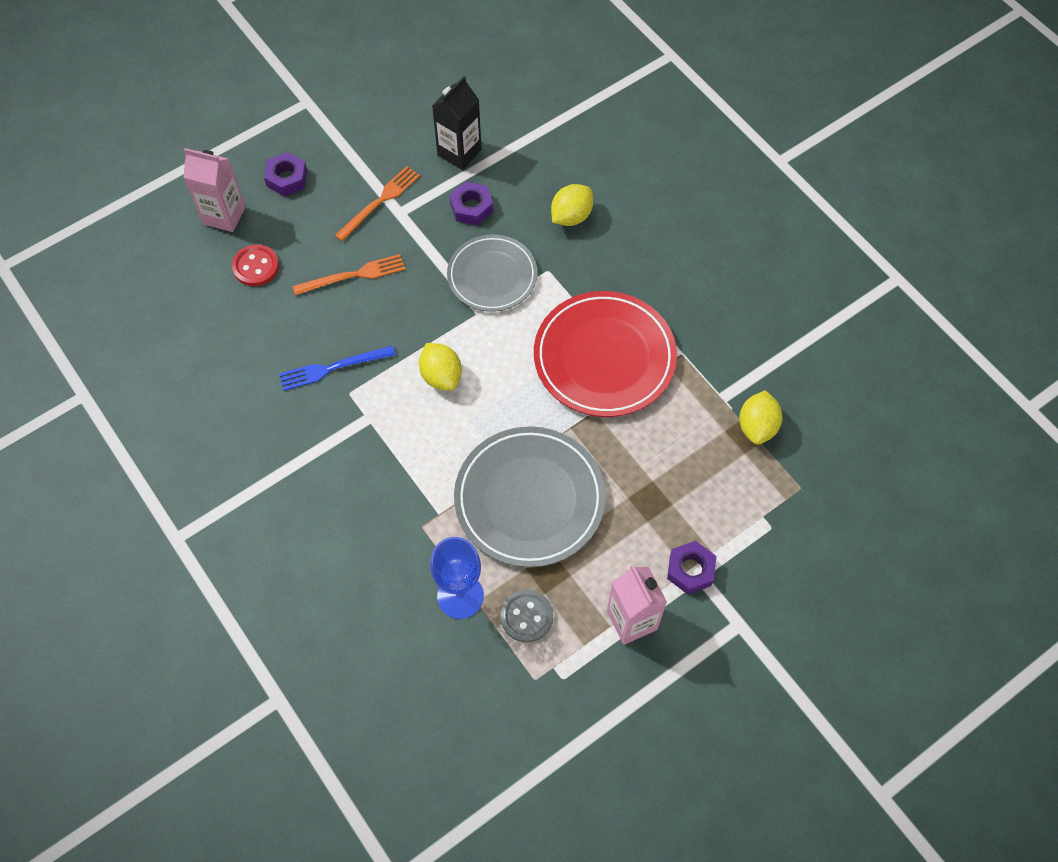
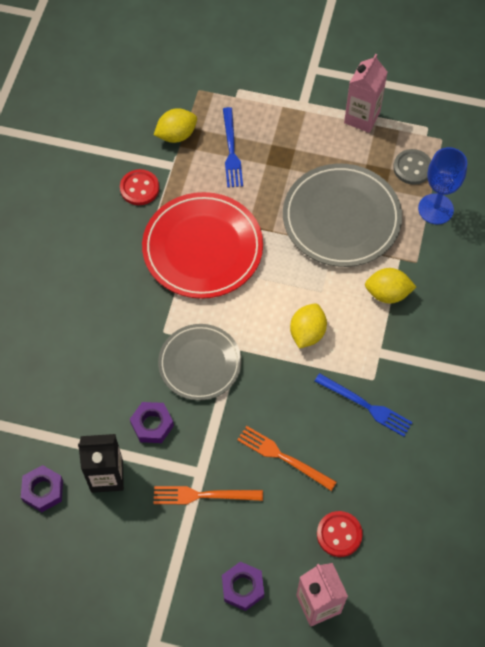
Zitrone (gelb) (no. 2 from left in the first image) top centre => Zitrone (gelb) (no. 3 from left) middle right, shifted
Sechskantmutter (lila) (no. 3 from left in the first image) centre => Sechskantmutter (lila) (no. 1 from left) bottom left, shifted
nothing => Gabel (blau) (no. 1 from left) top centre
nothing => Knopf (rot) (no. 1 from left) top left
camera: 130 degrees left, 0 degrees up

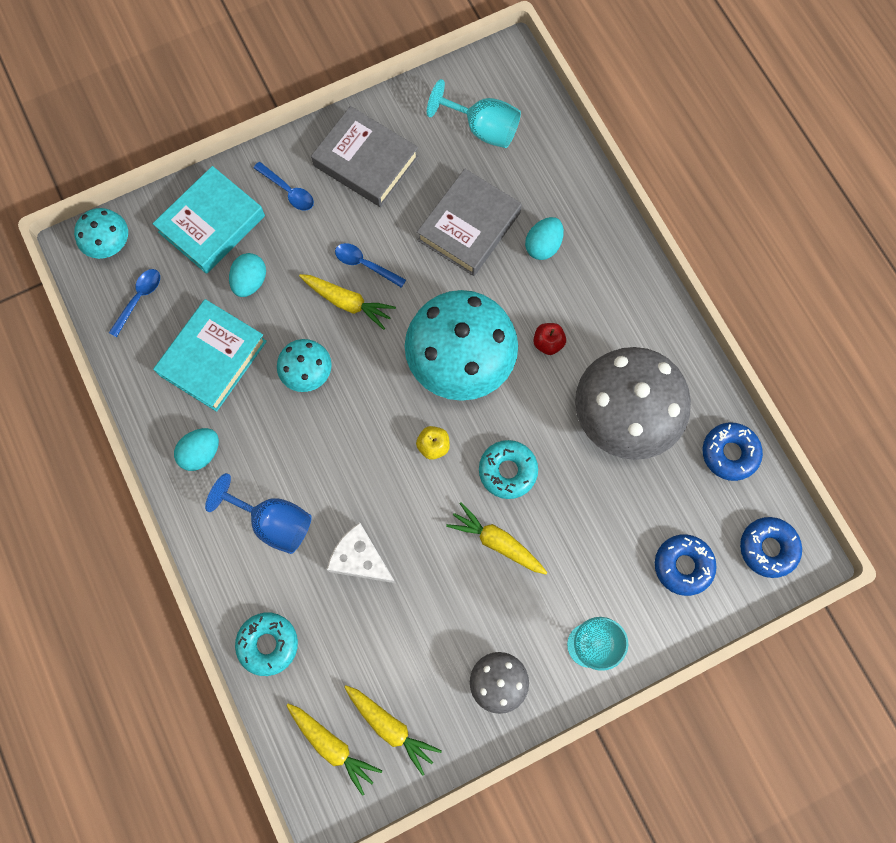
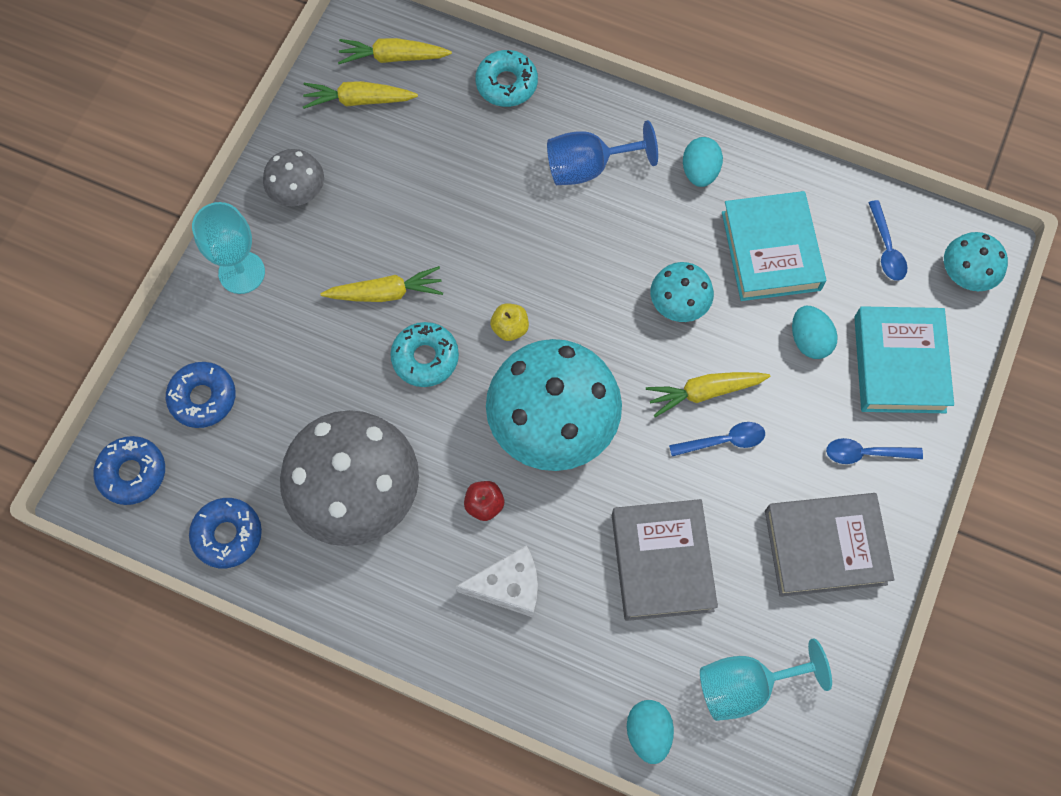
Ei (türkis) (no. 3 from left in the first image) top centre => Ei (türkis) (no. 1 from left) bottom centre, shifted
Käse (weiß) centre => Käse (weiß) bottom centre, shifted
camera: 140 degrees right, 5 degrees down

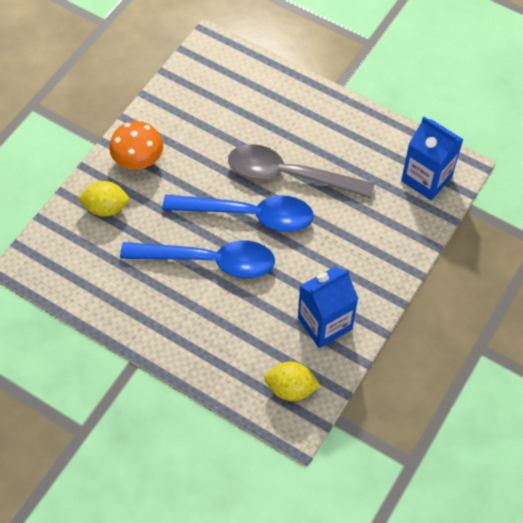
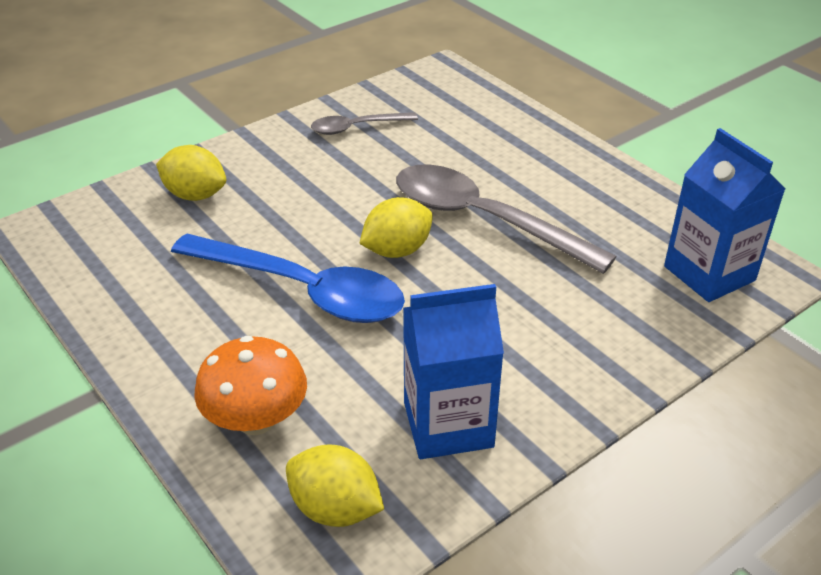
Pilz (orange) top left => Pilz (orange) bottom left, shifted
Löffel (blau) (no. 2 from left) centre => Zitrone (gelb) (no. 3 from left) centre
nothing => Löffel (grau) (no. 1 from left) top centre
camera: 20 degrees right, 20 degrees down

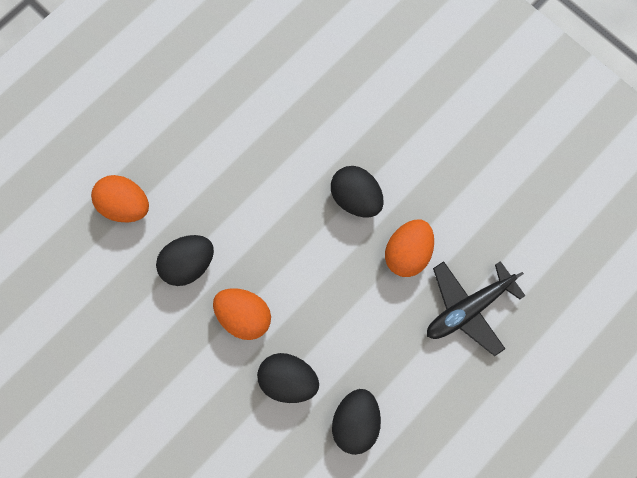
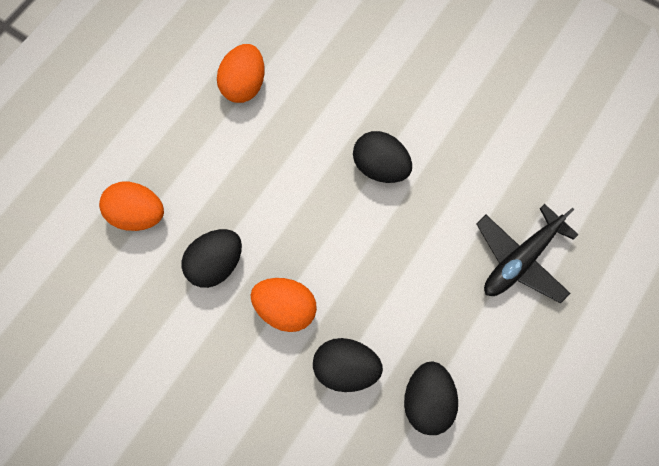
Ei (orange) (no. 3 from left in the first image) centre => Ei (orange) (no. 2 from left) top centre, shifted
camera: 10 degrees left, 5 degrees down

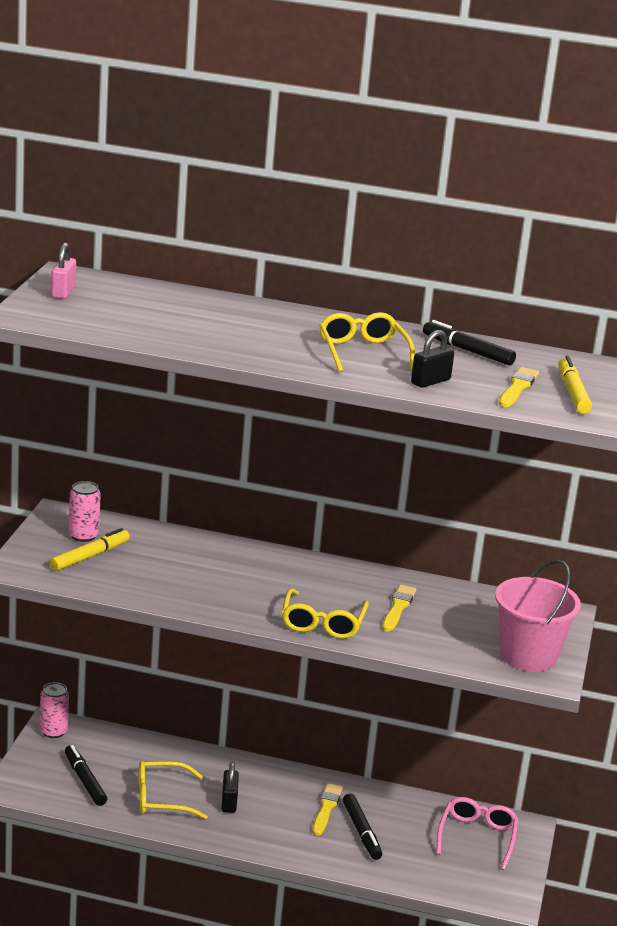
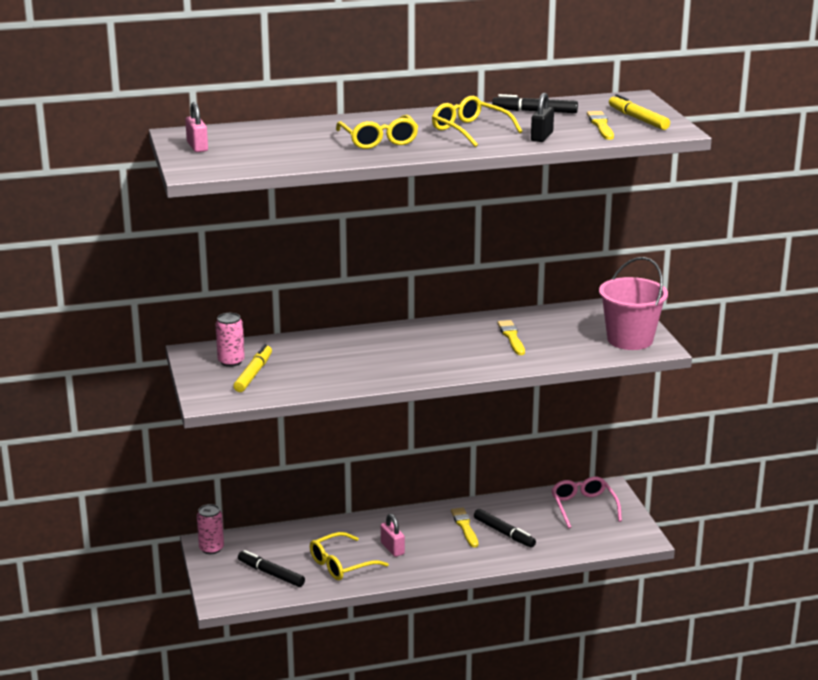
Brille (gelb) (no. 2 from left) centre => Brille (gelb) (no. 2 from left) top centre, shifted
Vorhängeschloss (schwarz) (no. 1 from left) bottom centre => Vorhängeschloss (rosa) (no. 2 from left) bottom centre
camera: 25 degrees left, 0 degrees up

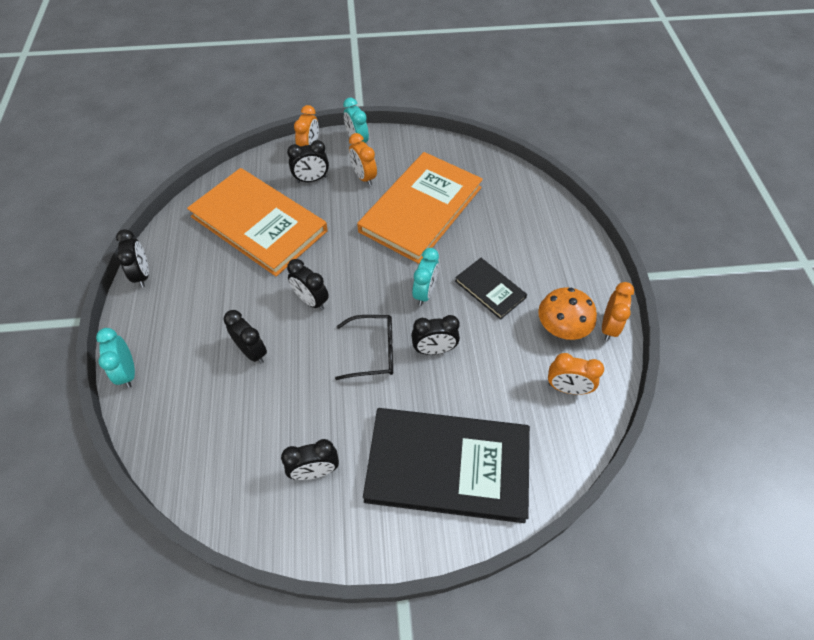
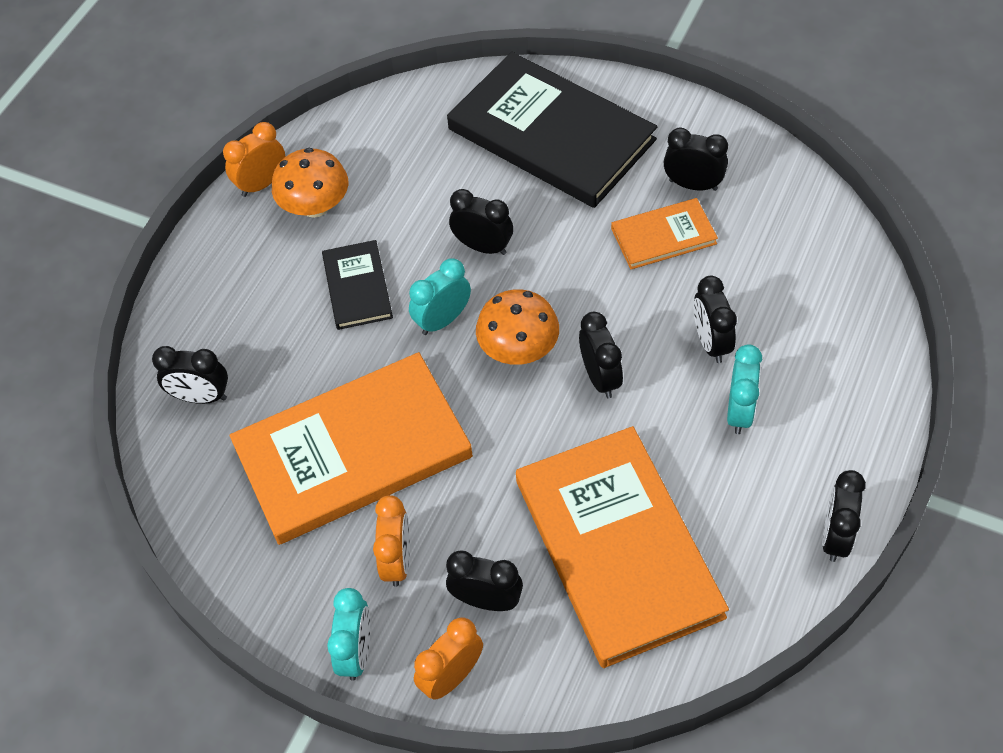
Brille (schwarz) centre => nothing
Wecker (türkis) (no. 1 from left in the first image) middle left => Wecker (türkis) (no. 3 from left) middle right, shifted
Wecker (orange) (no. 3 from left) middle right => nothing
nothing => Buch (orange) (no. 3 from left) top centre
nothing => Pilz (orange) (no. 2 from left) centre
nothing => Wecker (schwarz) (no. 1 from left) middle left
camera: 145 degrees left, 0 degrees up

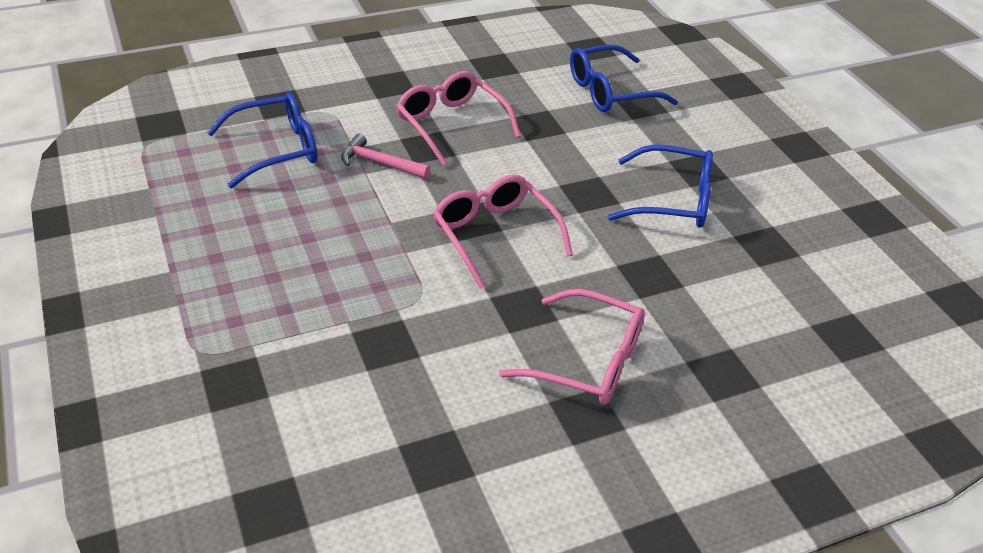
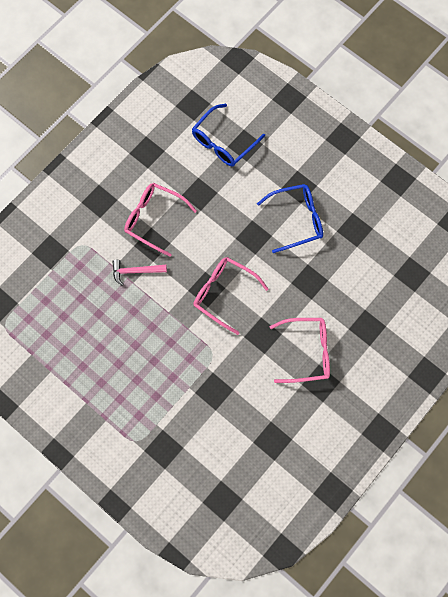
Brille (blau) (no. 1 from left) top left => nothing
camera: 25 degrees left, 30 degrees up

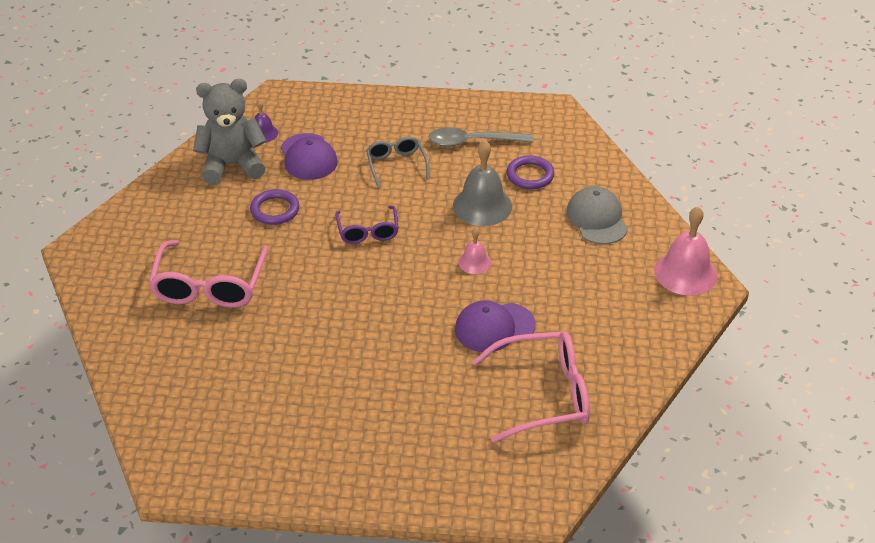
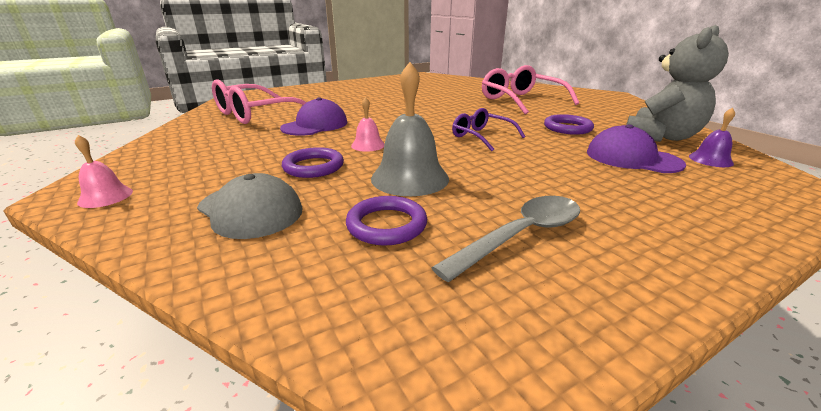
Brille (grau) top centre => nothing
Glocke (rosa) (no. 2 from left in the first image) middle right => Glocke (rosa) (no. 1 from left) middle left, x0.53
nothing => Ring (lila) (no. 1 from left) centre
camera: 145 degrees right, 15 degrees down

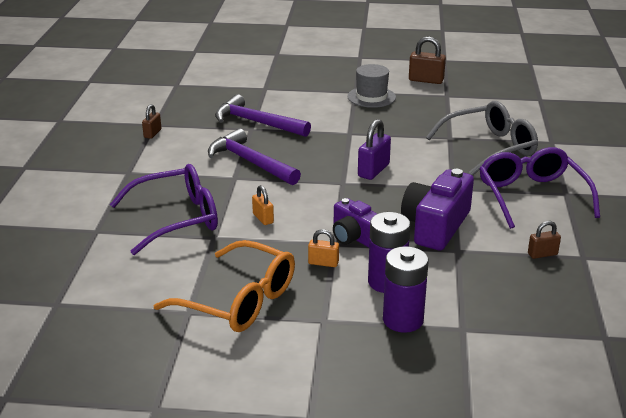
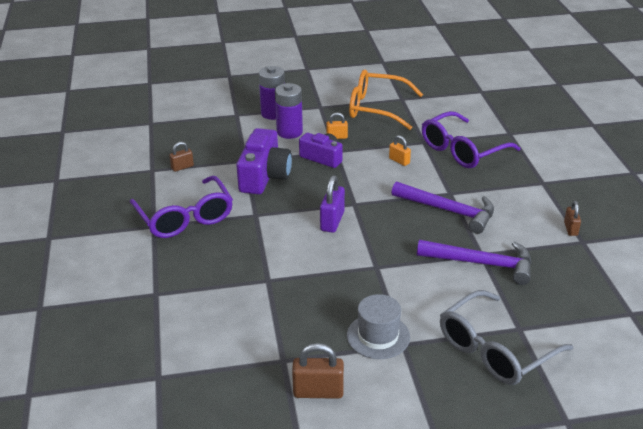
Brille (grau) top right => Brille (grau) bottom right, shifted
camera: 165 degrees right, 5 degrees up

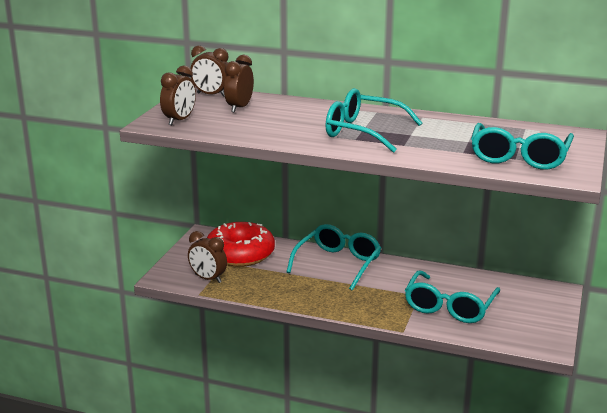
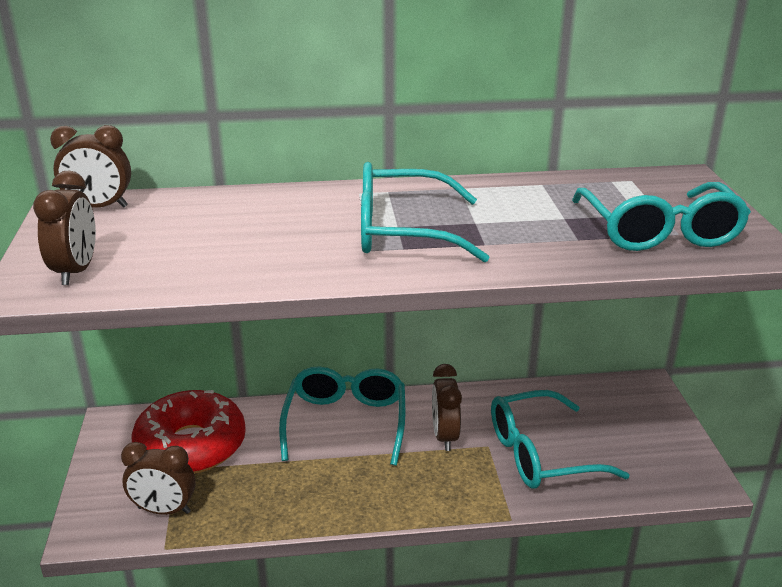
Wecker (braun) (no. 4 from left) top centre => Wecker (braun) (no. 4 from left) bottom centre, shifted
Brille (türkis) (no. 3 from left) bottom right, 75 degrees clockwise
camera: 25 degrees left, 5 degrees up

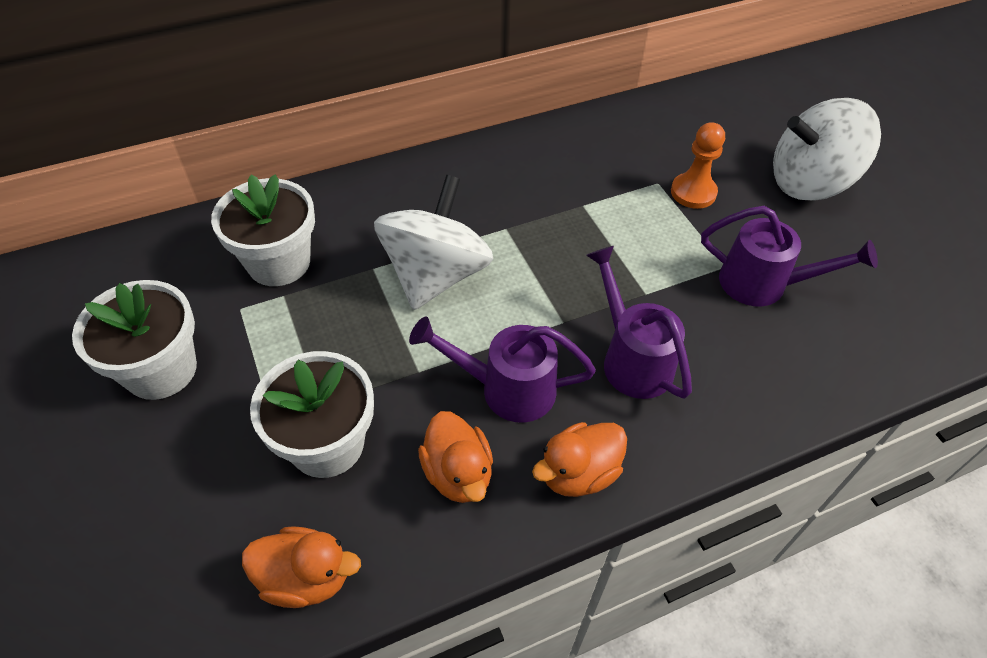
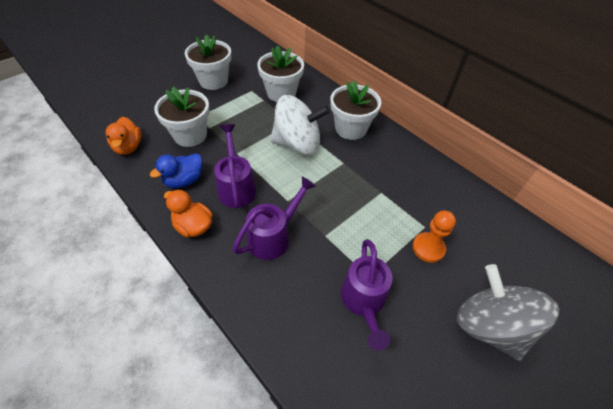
Kreisel (weiß) (no. 2 from left) top right => Kreisel (grau) bottom right
Ente (orange) (no. 2 from left) bottom centre => Ente (blau) middle left
nothing => Blumentopf (weiß) (no. 4 from left) top centre
camera: 70 degrees right, 0 degrees up

